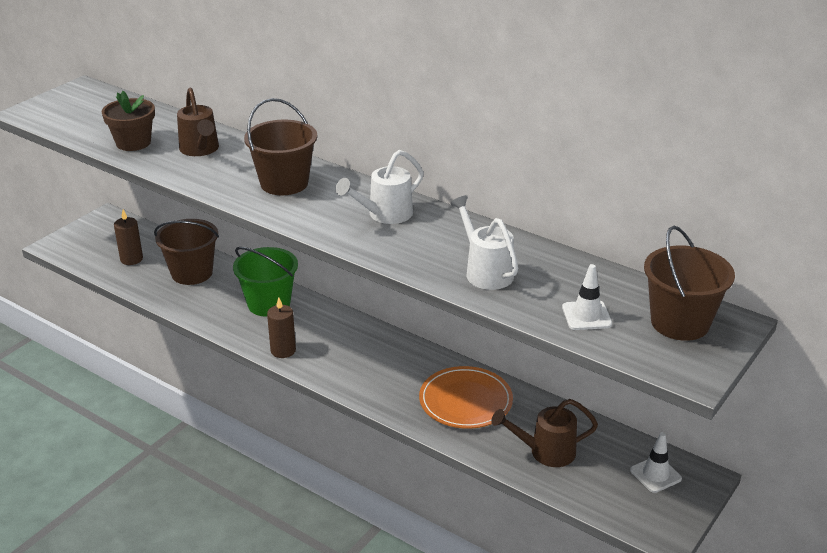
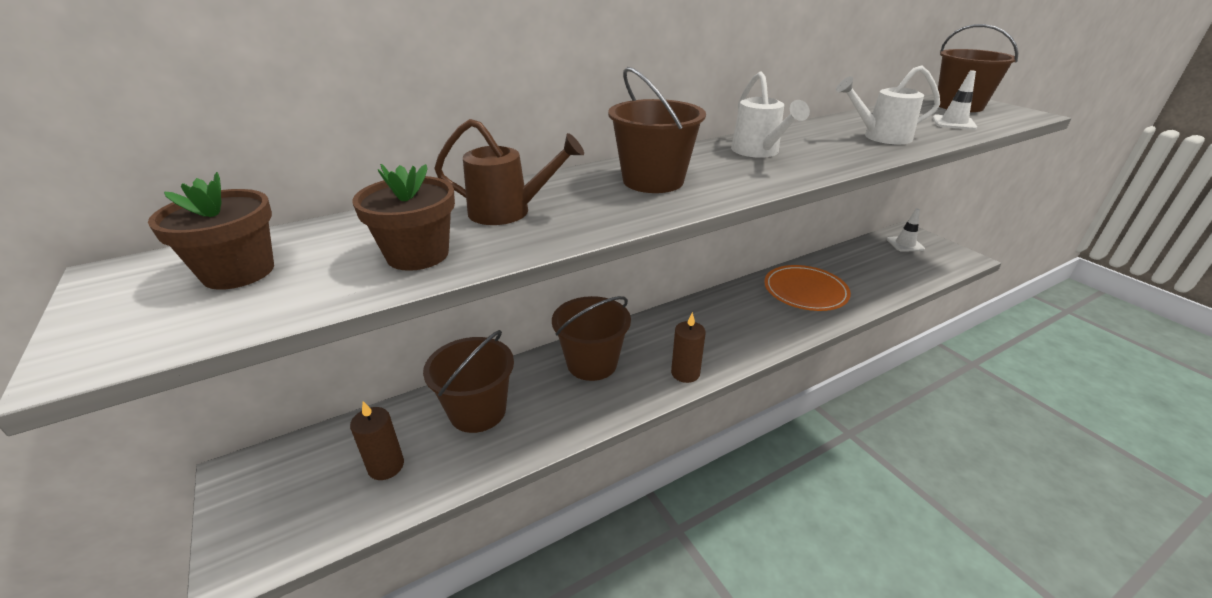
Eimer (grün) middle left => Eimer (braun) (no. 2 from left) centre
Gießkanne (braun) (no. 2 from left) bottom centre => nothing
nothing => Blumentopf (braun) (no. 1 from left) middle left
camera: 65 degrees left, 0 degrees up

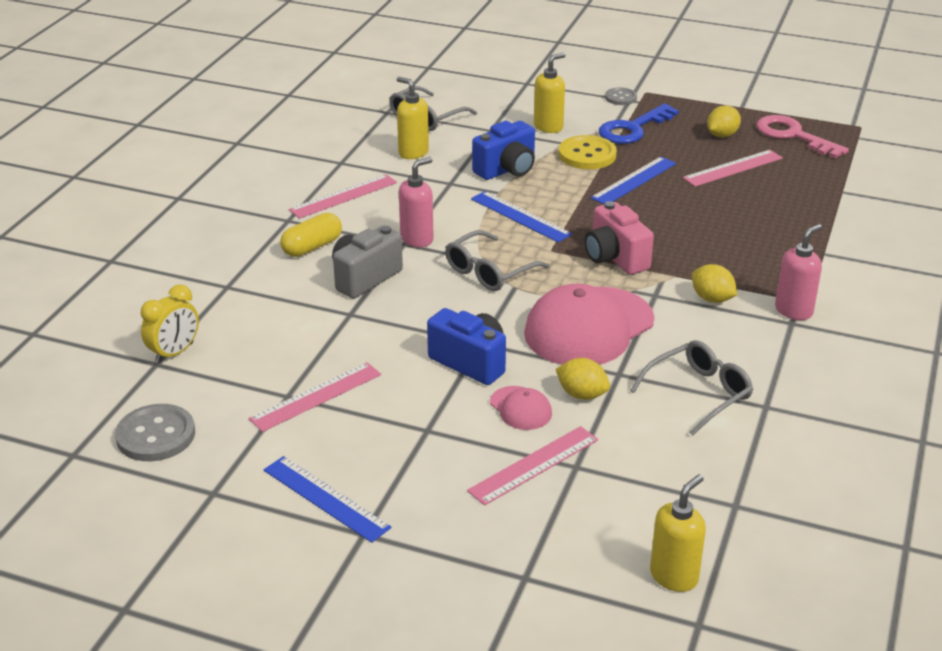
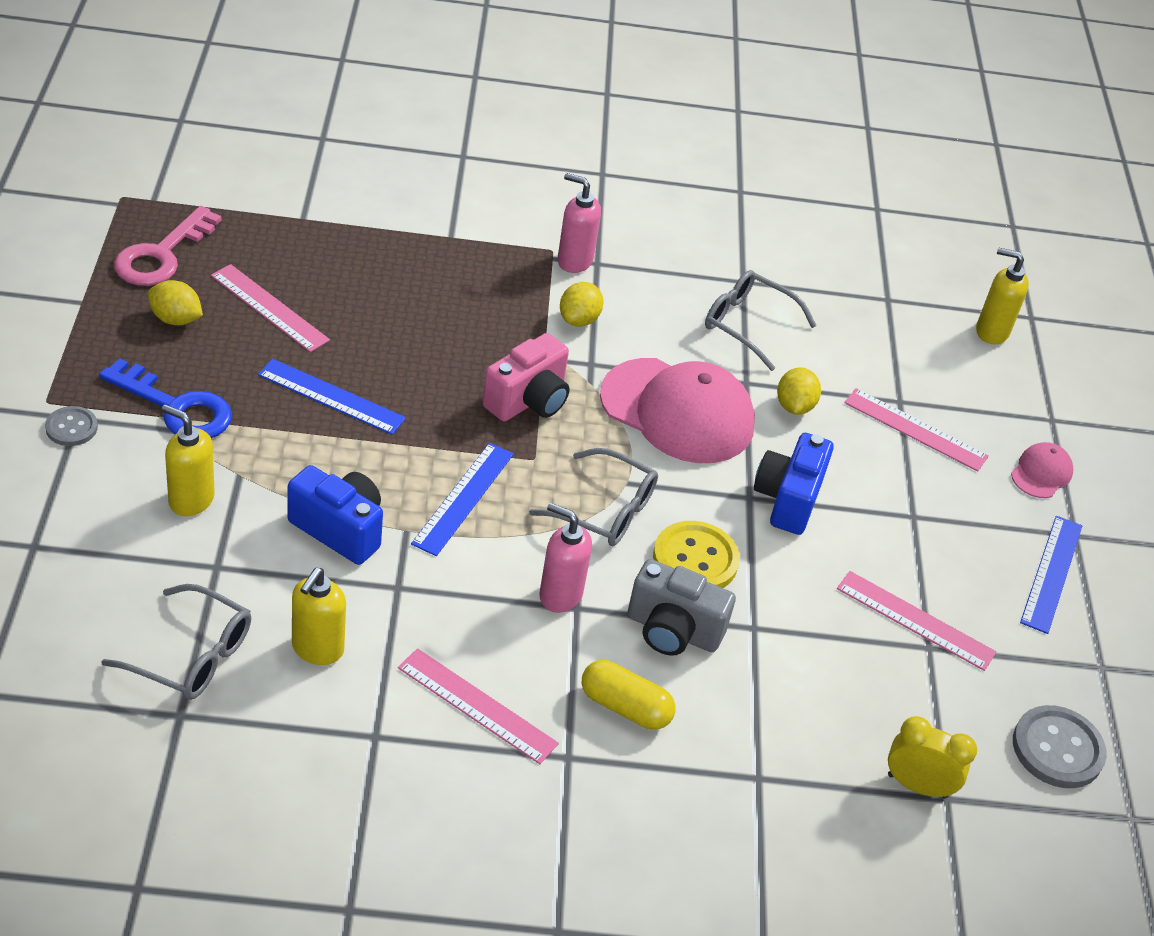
Knopf (gelb) top centre => Knopf (gelb) centre, shifted
Kappe (rosa) (no. 1 from left in the first image) centre => Kappe (rosa) (no. 2 from left) middle right, shifted
camera: 115 degrees left, 10 degrees up

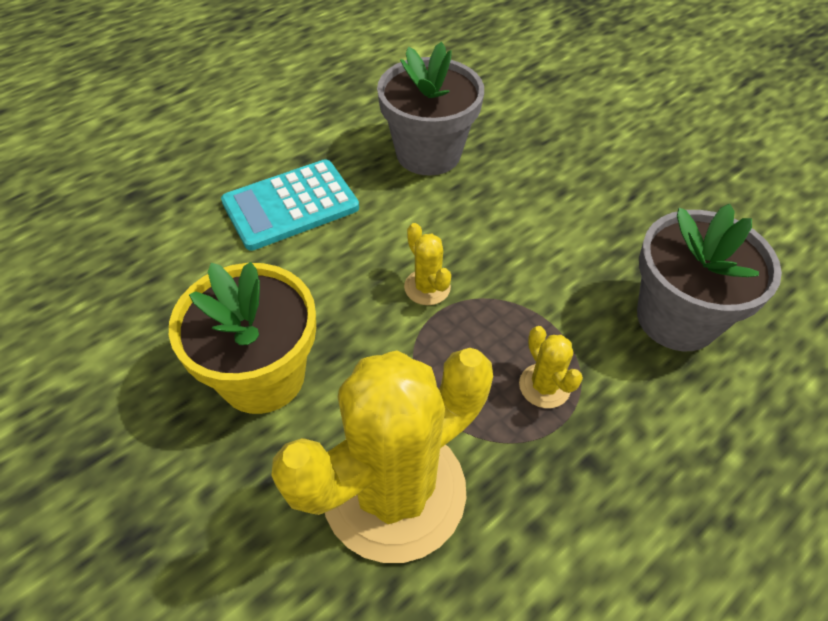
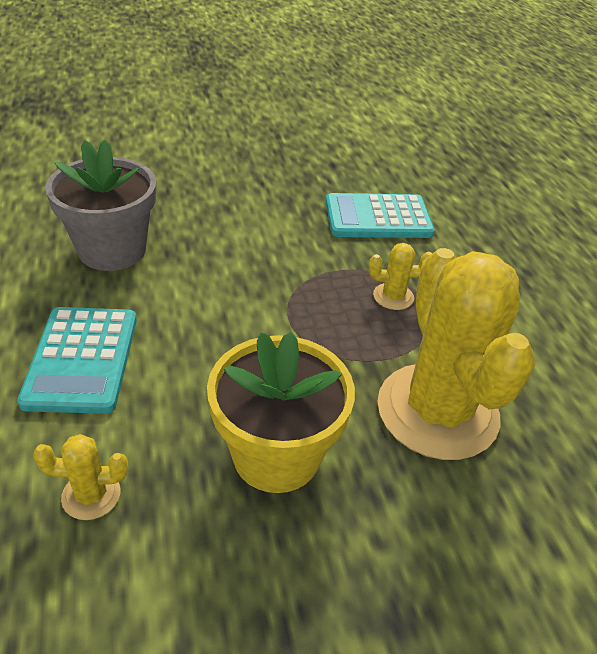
Blumentopf (grau) (no. 2 from left) middle right => Taschenrechner (türkis) (no. 2 from left) top centre
Kaktus (gelb) (no. 2 from left in the first image) centre => Kaktus (gelb) (no. 1 from left) bottom left, shifted
camera: 65 degrees left, 10 degrees down

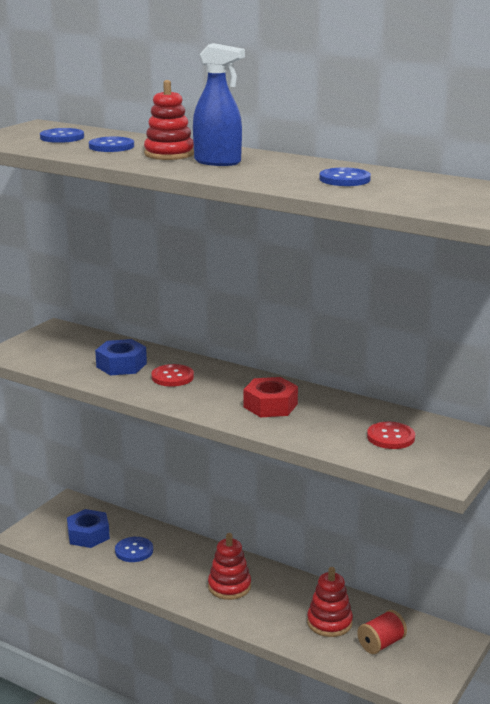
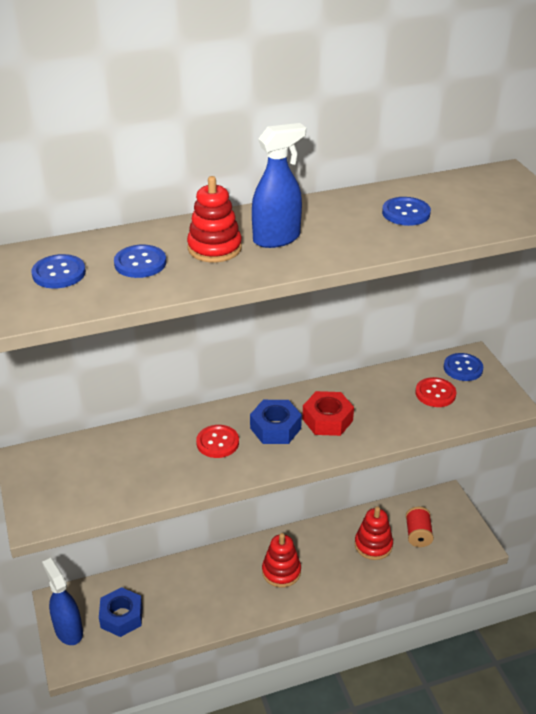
Sechskantmutter (blau) (no. 2 from left) middle left => Sechskantmutter (blau) (no. 2 from left) centre, shifted
Knopf (blau) (no. 3 from left in the first image) bottom left => Knopf (blau) (no. 4 from left) middle right, shifted
nothing => Sprühflasche (blau) (no. 1 from left) bottom left
camera: 50 degrees left, 15 degrees up

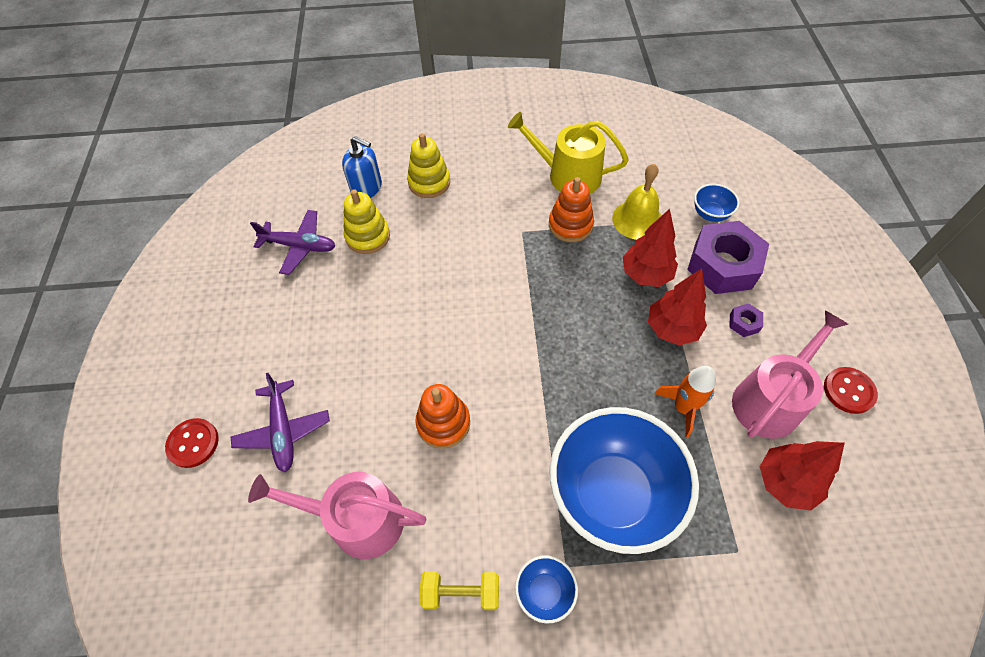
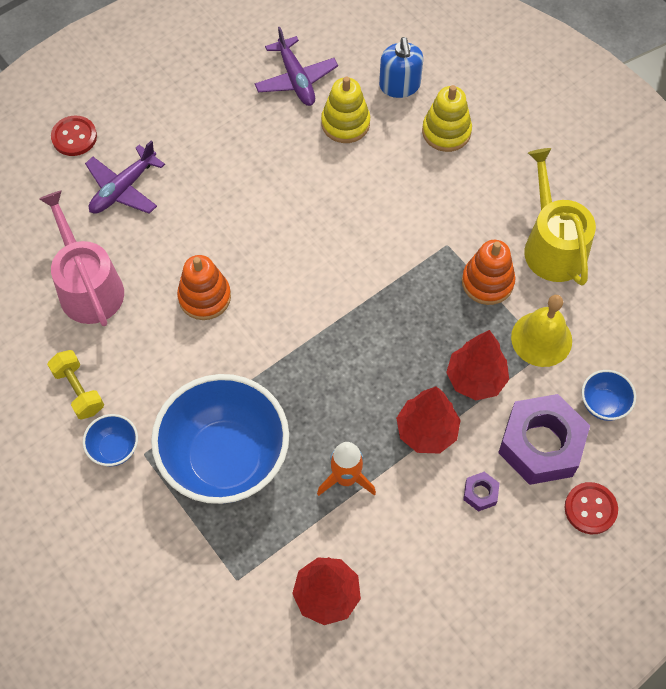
Gießkanne (rosa) (no. 2 from left) middle right => nothing
Knopf (rot) (no. 2 from left) middle right => Knopf (rot) (no. 2 from left) bottom right, shifted
camera: 55 degrees right, 5 degrees up

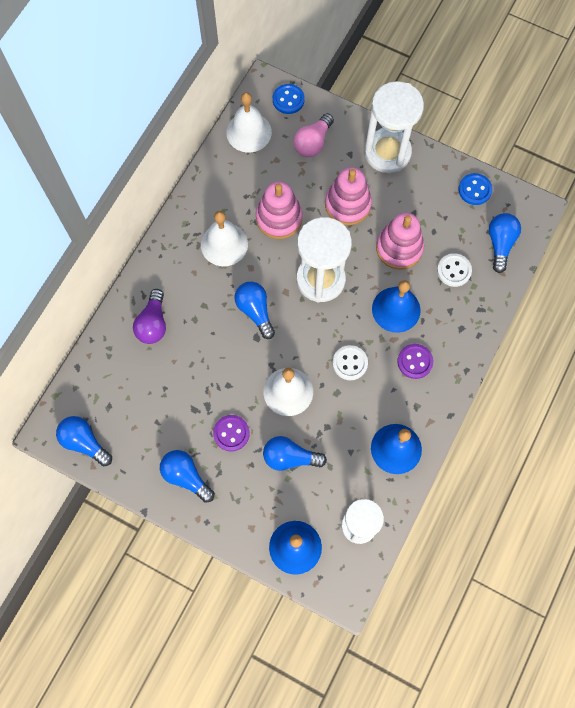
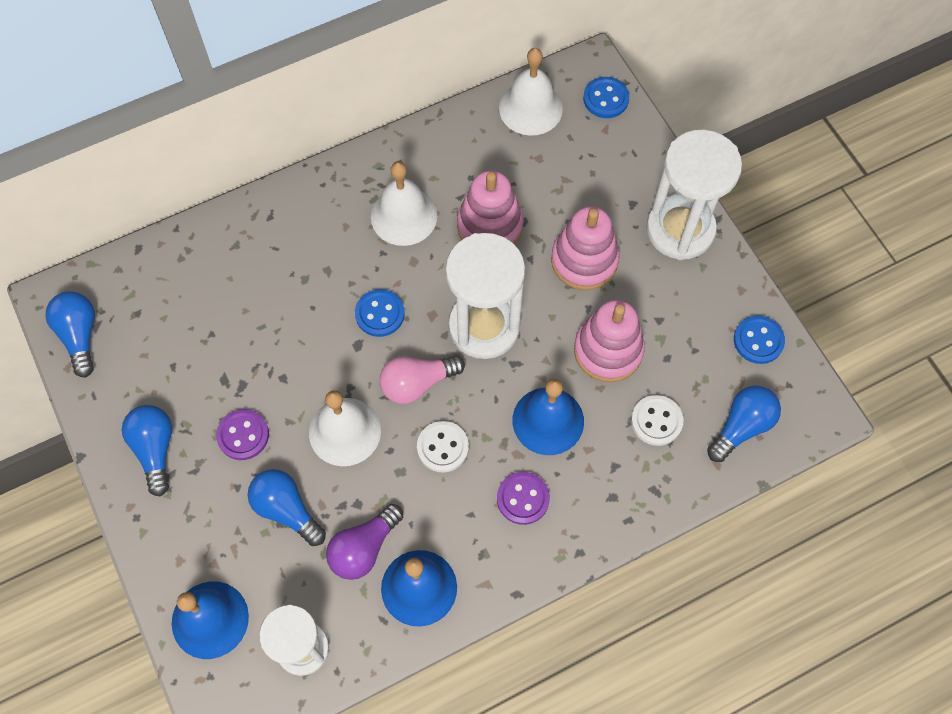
Glühbirne (rosa) top centre => Glühbirne (rosa) centre, shifted
Glühbirne (blau) (no. 3 from left) centre => Knopf (blau) (no. 1 from left) centre
Glühbirne (lila) middle left => Glühbirne (lila) bottom centre, shifted
camera: 35 degrees right, 5 degrees down

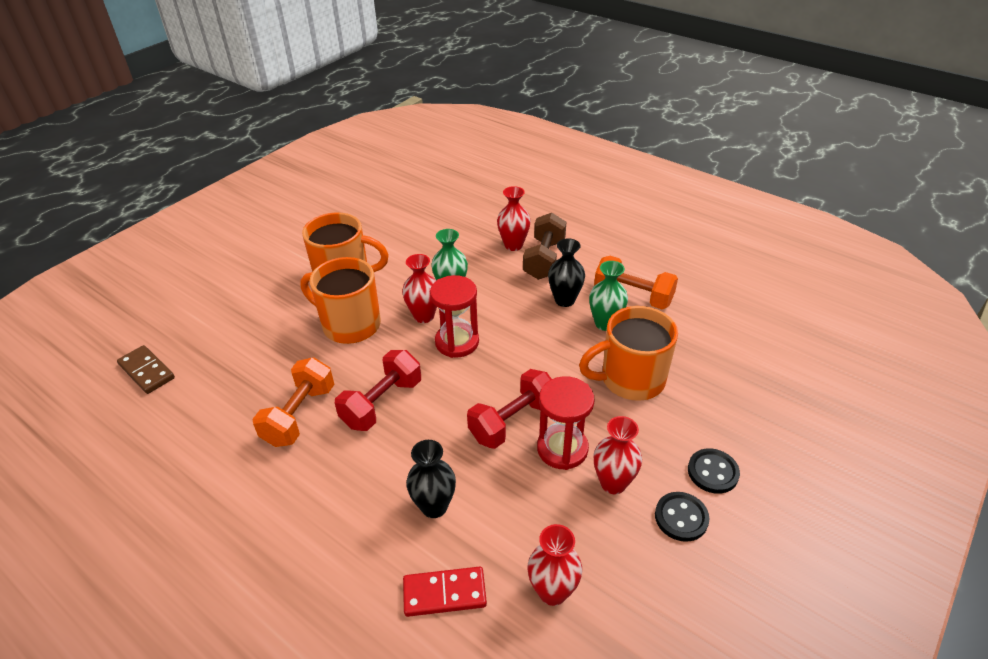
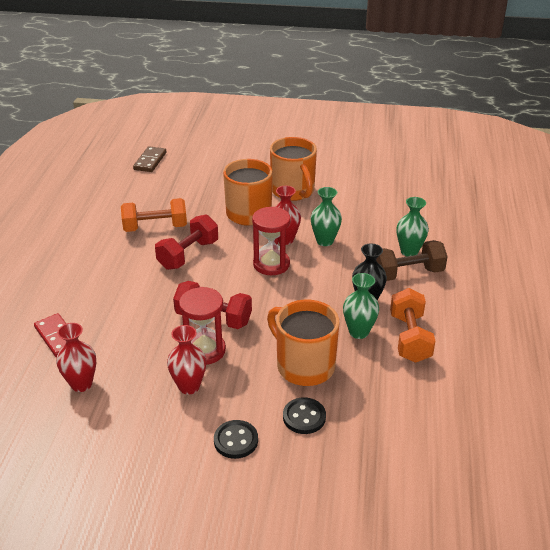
Vase (rot) (no. 2 from left) top centre => Vase (grün) (no. 3 from left) middle right
Hantel (rot) (no. 1 from left) centre, 60 degrees counterclockwise
Vase (schwarz) (no. 1 from left) bottom centre => nothing
Knopf (schwarz) (no. 1 from left in the first image) bottom right => Knopf (schwarz) (no. 2 from left) bottom centre, shifted
camera: 60 degrees right, 5 degrees down

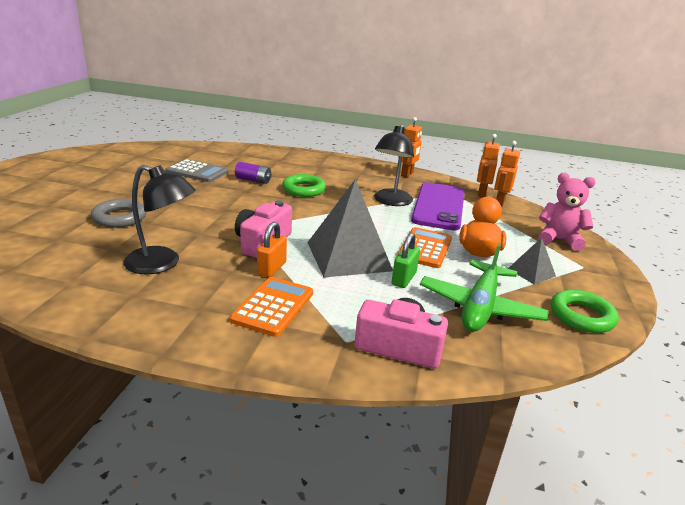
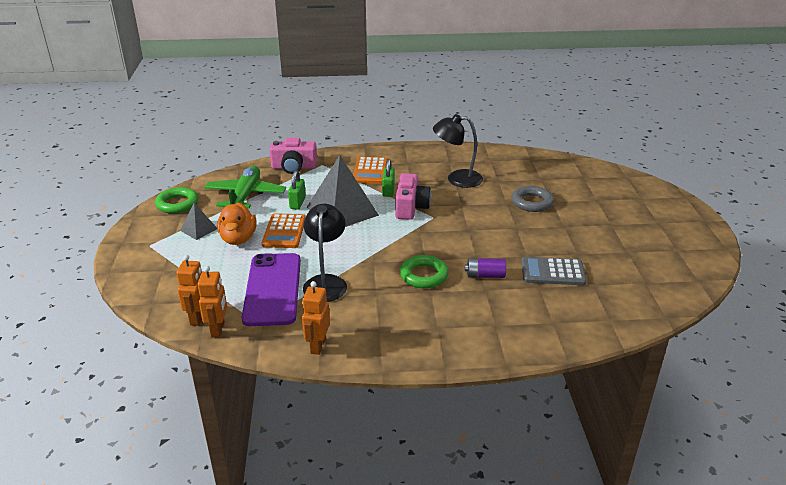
Teddybär (rosa) middle right => nothing
Vorhängeschloss (orange) centre => Vorhängeschloss (grün) (no. 2 from left) centre
camera: 165 degrees right, 5 degrees up

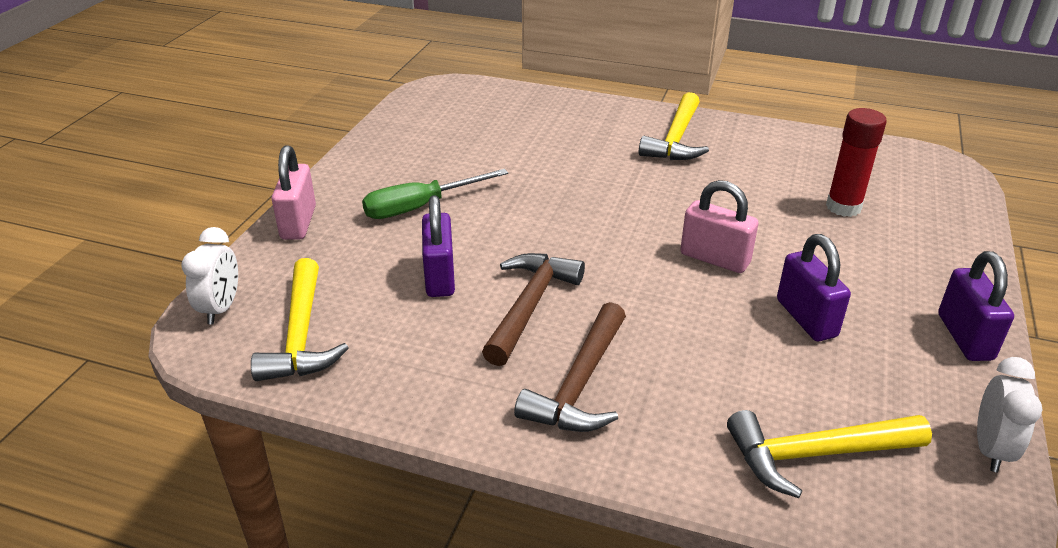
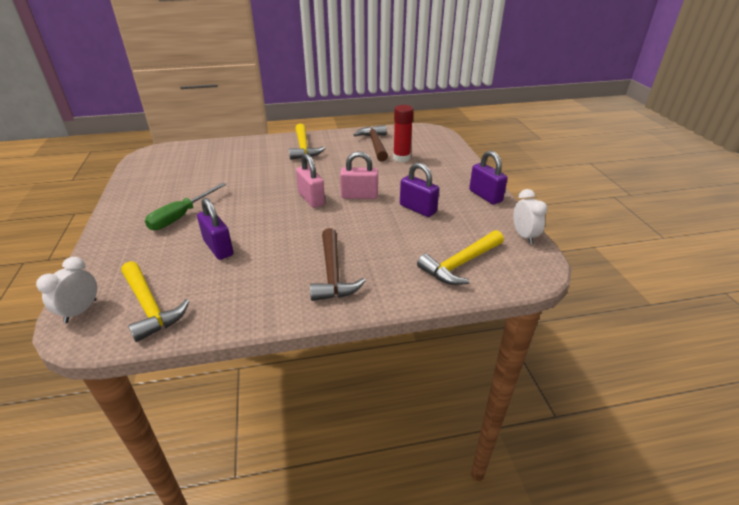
Vorhängeschloss (rosa) (no. 1 from left) middle left => Vorhängeschloss (rosa) (no. 1 from left) centre, shifted
Wecker (weiß) (no. 1 from left) middle left, 135 degrees counterclockwise
Hammer (braun) (no. 1 from left in the first image) centre => Hammer (braun) (no. 2 from left) top centre, shifted
camera: 30 degrees left, 0 degrees up

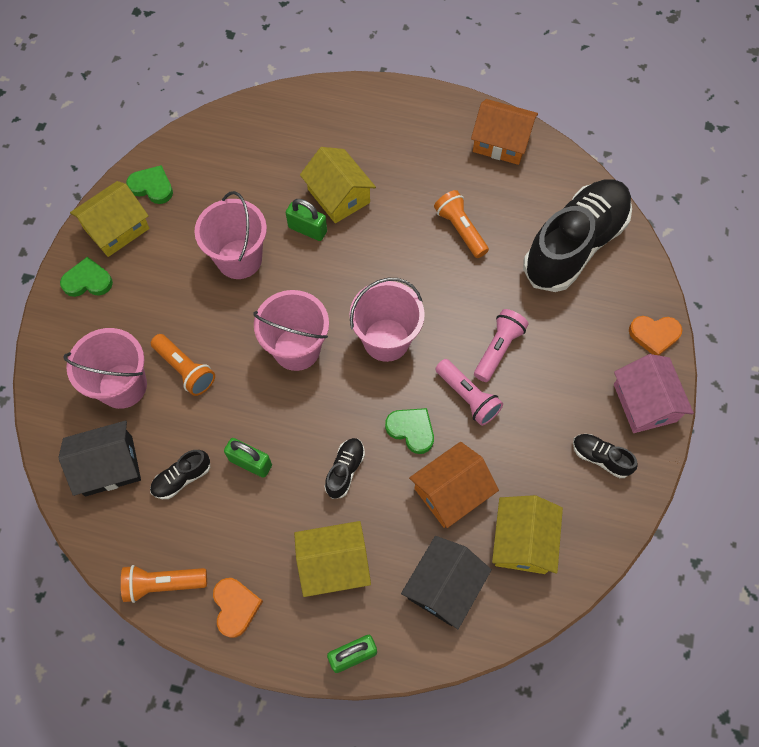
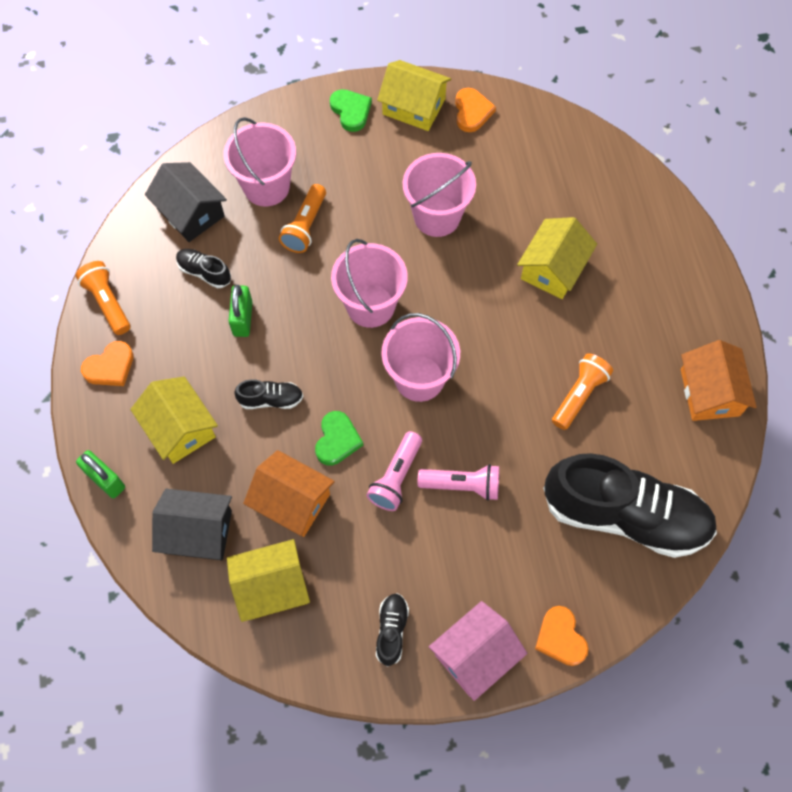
Herz (grün) (no. 2 from left) top left => Herz (orange) (no. 2 from left) top centre
Vorhängeschloss (grün) (no. 2 from left) top centre => nothing
camera: 65 degrees right, 0 degrees up

